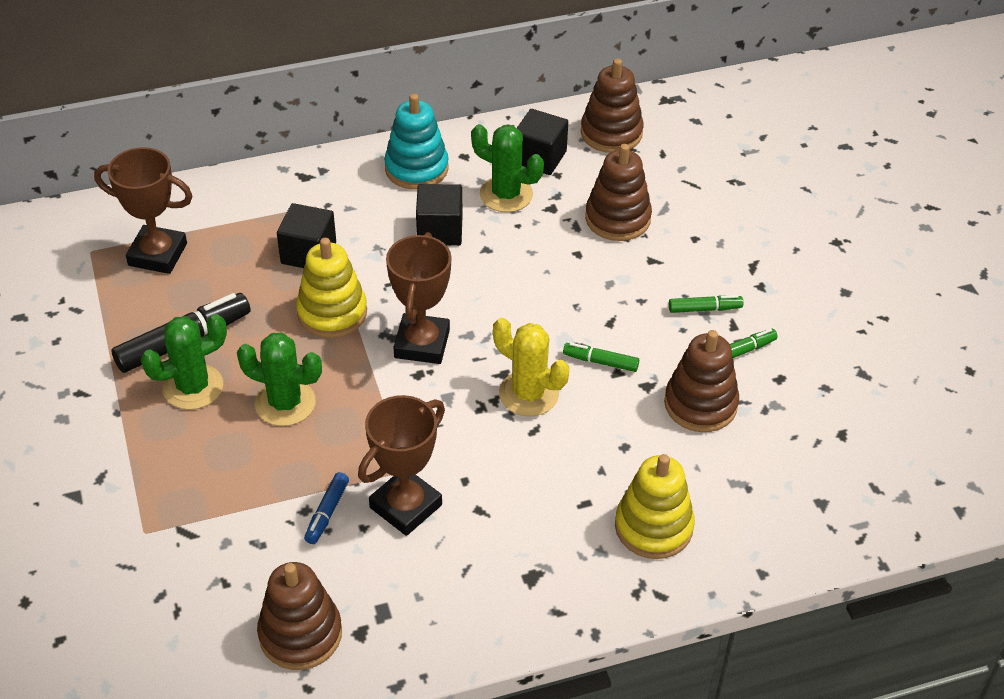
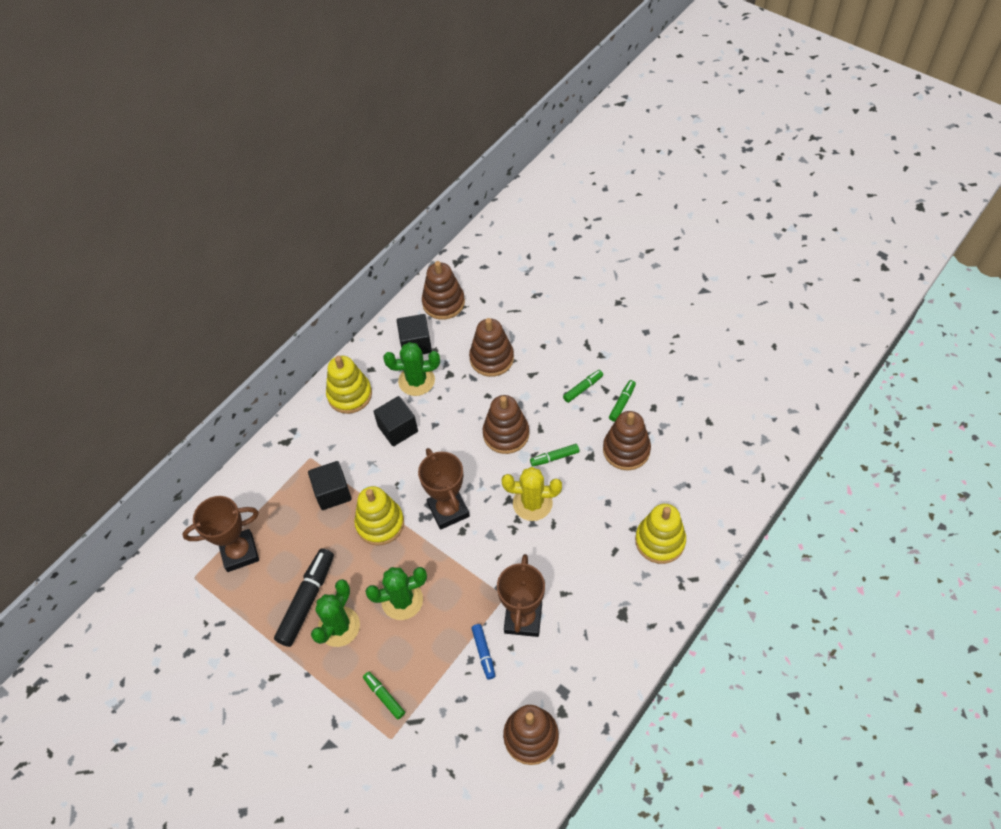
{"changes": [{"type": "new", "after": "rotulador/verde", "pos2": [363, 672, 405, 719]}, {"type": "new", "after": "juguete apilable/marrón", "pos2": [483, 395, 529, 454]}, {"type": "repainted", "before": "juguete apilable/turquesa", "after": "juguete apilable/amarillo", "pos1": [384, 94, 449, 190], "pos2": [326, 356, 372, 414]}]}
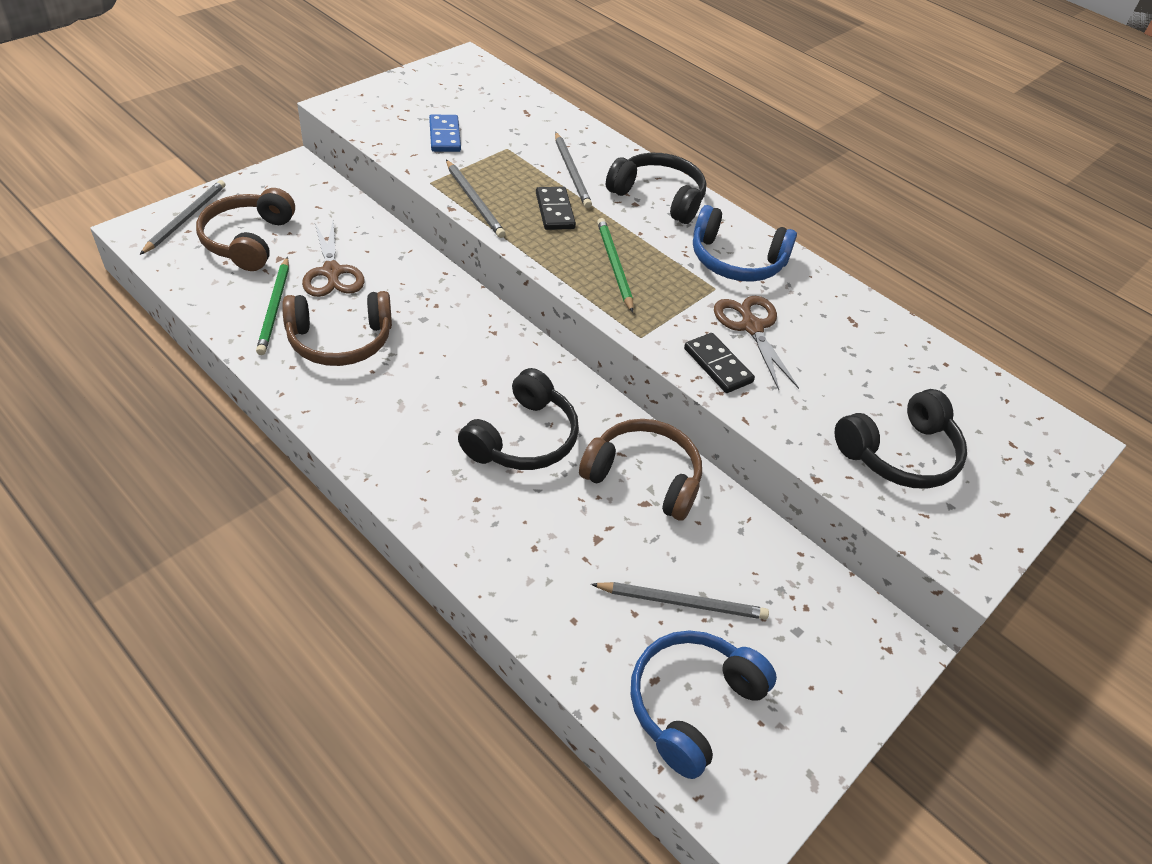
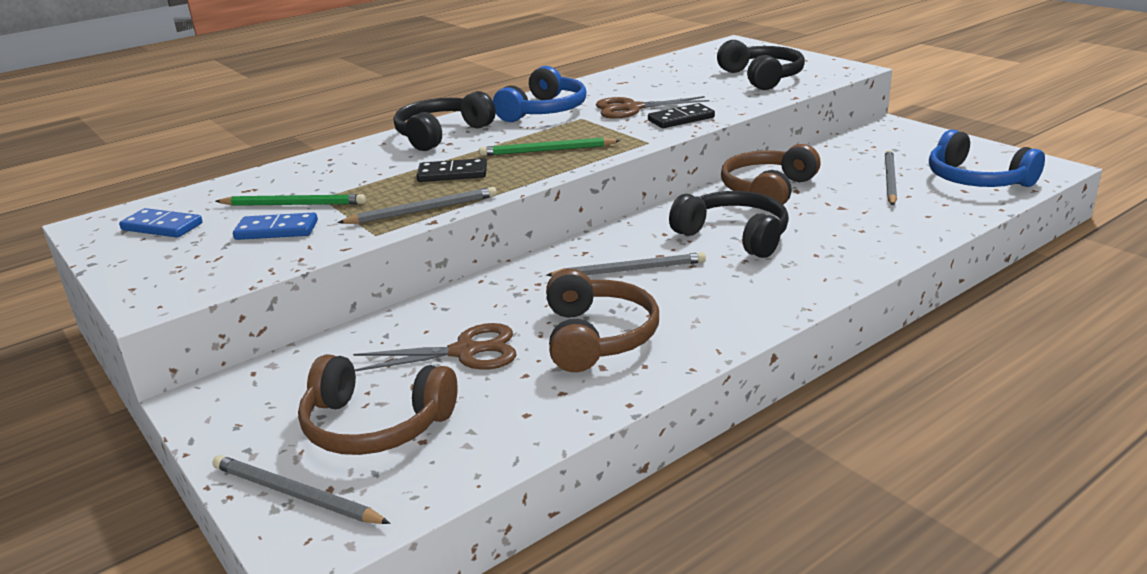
{"changes": [{"type": "new", "after": "ficha de dominó/azul", "pos2": [119, 208, 203, 238]}, {"type": "shifted", "before": "lápiz/verde", "pos1": [256, 257, 289, 355], "pos2": [215, 194, 366, 206]}, {"type": "shifted", "before": "lápiz/gris", "pos1": [555, 132, 592, 208], "pos2": [546, 252, 706, 277]}]}
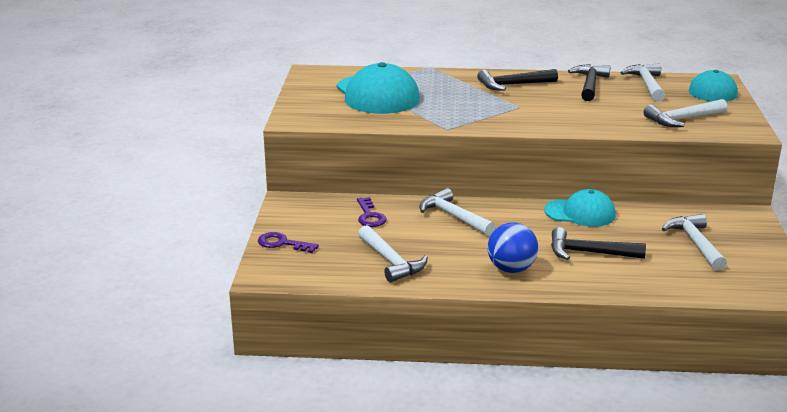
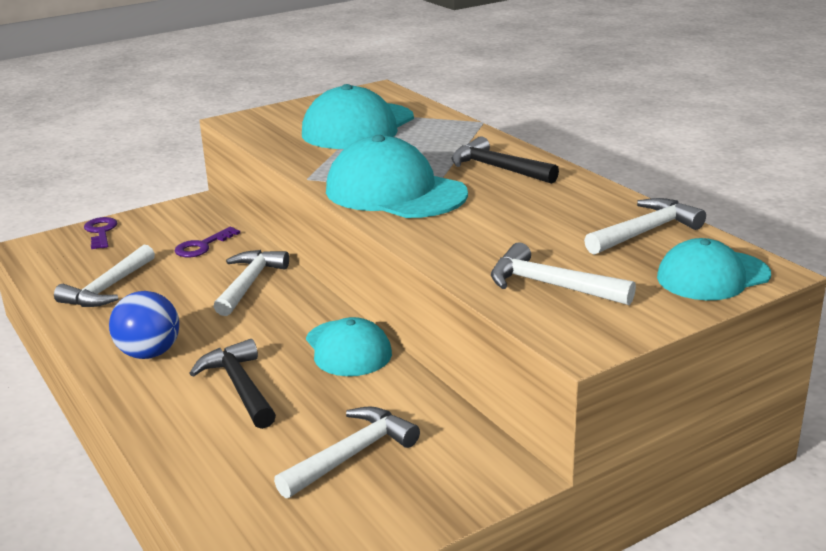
{"changes": [{"type": "gone", "before": "martillo/negro", "pos1": [568, 64, 611, 101]}, {"type": "new", "after": "gorra/turquesa", "pos2": [326, 135, 468, 218]}]}
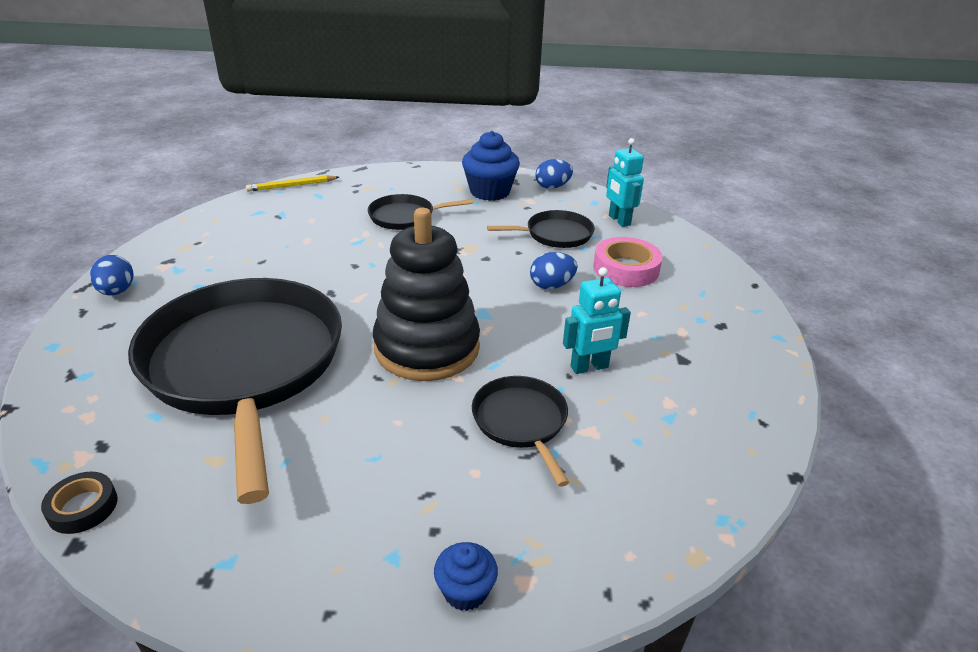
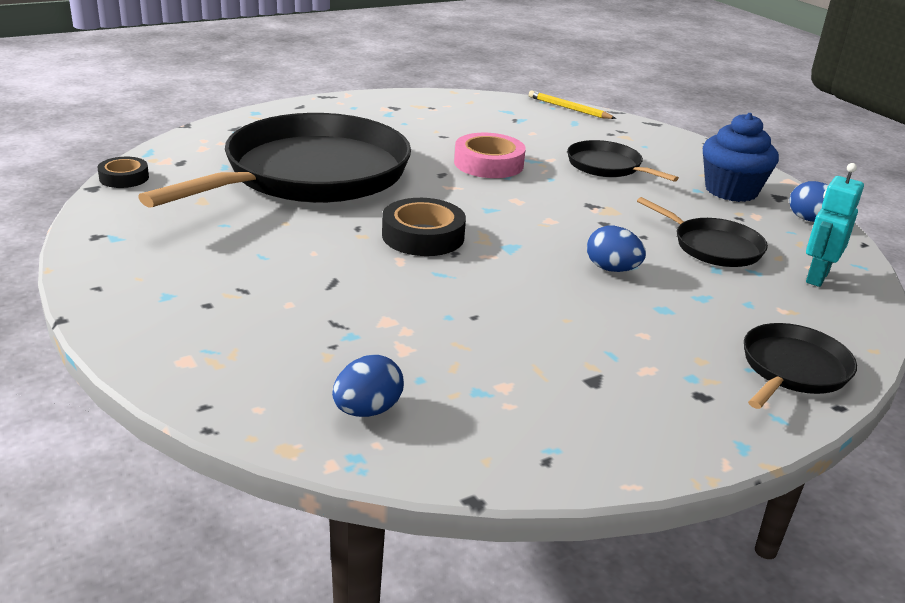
{"changes": [{"type": "gone", "before": "magdalena/azul", "pos1": [434, 542, 498, 611]}, {"type": "gone", "before": "robot/turquesa", "pos1": [563, 267, 631, 374]}, {"type": "shifted", "before": "huevo/azul", "pos1": [90, 255, 134, 295], "pos2": [332, 355, 404, 417]}, {"type": "shifted", "before": "sartén/negro", "pos1": [472, 376, 569, 487], "pos2": [744, 323, 857, 409]}, {"type": "shifted", "before": "cinta adhesiva/rosa", "pos1": [593, 237, 663, 287], "pos2": [454, 133, 526, 178]}, {"type": "swapped", "before": "juguete apilable/negro", "after": "cinta adhesiva/negro", "pos1": [373, 208, 480, 381], "pos2": [382, 198, 466, 256]}]}
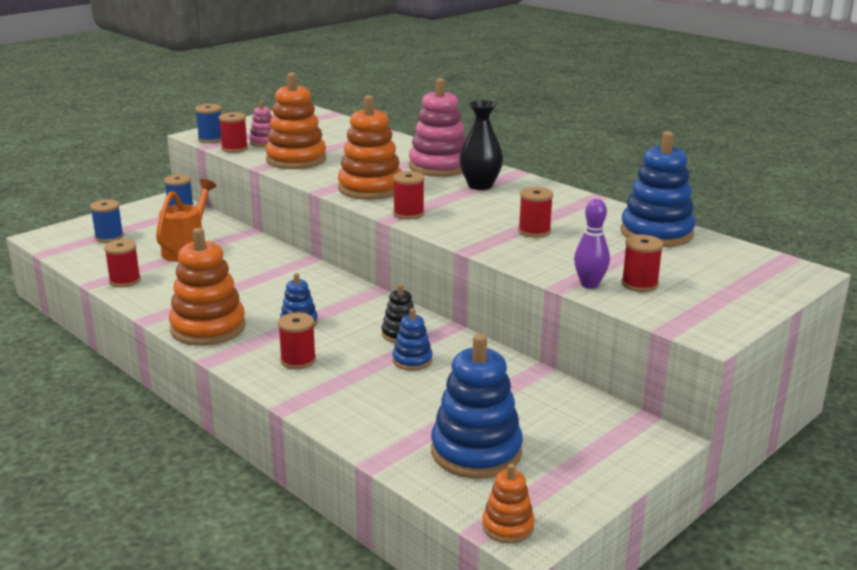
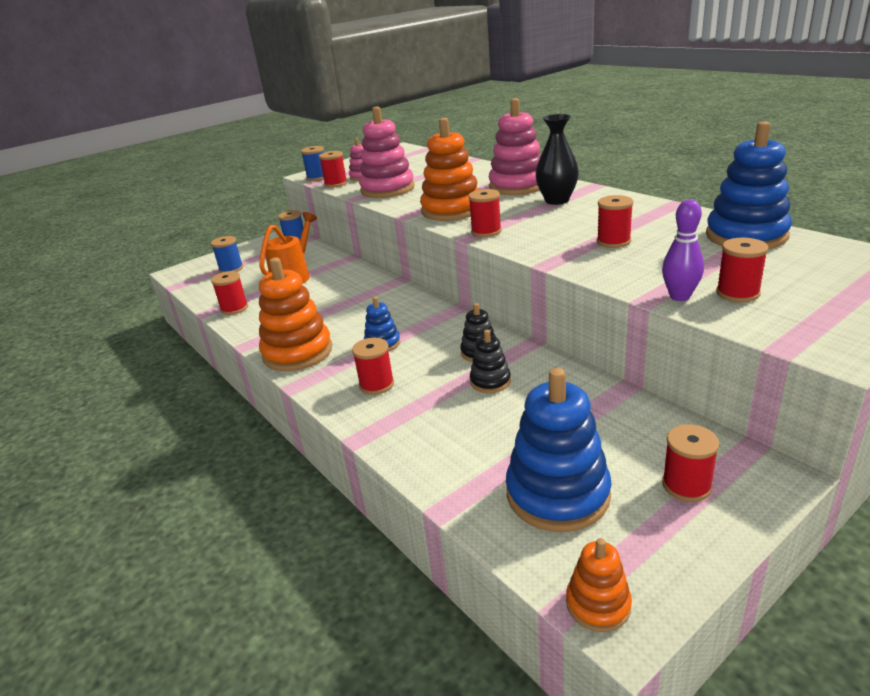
{"changes": [{"type": "new", "after": "carrete/rojo", "pos2": [662, 424, 719, 502]}, {"type": "repainted", "before": "juguete apilable/naranja", "after": "juguete apilable/rosa", "pos1": [265, 72, 326, 169], "pos2": [359, 106, 414, 198]}, {"type": "repainted", "before": "juguete apilable/azul", "after": "juguete apilable/negro", "pos1": [393, 308, 433, 371], "pos2": [470, 330, 511, 393]}]}
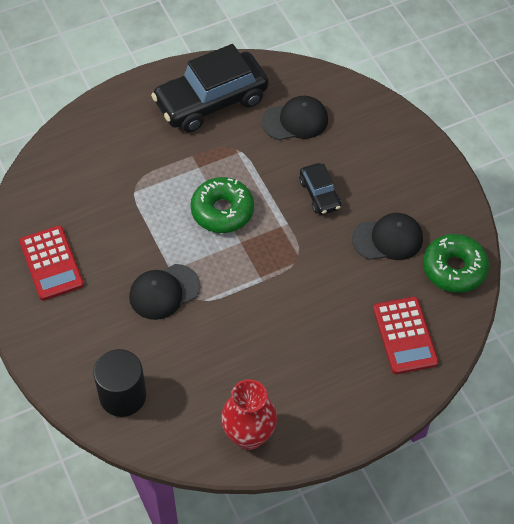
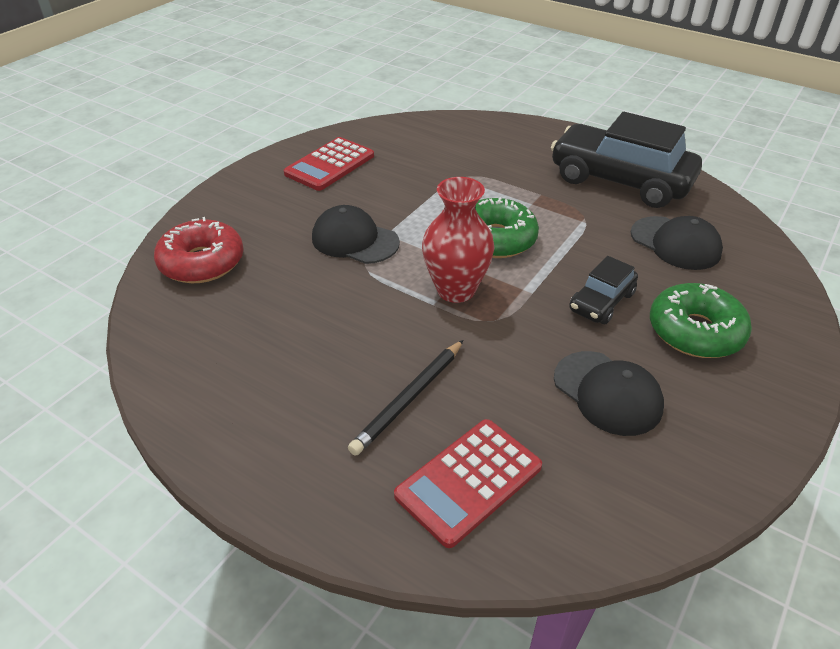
{"changes": [{"type": "new", "after": "lápiz/negro", "pos2": [348, 340, 463, 456]}, {"type": "shifted", "before": "florero/rojo", "pos1": [221, 379, 277, 450], "pos2": [422, 177, 495, 303]}, {"type": "shifted", "before": "rosquilla/verde", "pos1": [423, 234, 489, 293], "pos2": [650, 283, 752, 358]}, {"type": "swapped", "before": "cilindro/negro", "after": "rosquilla/rojo", "pos1": [93, 349, 146, 417], "pos2": [154, 217, 244, 283]}]}
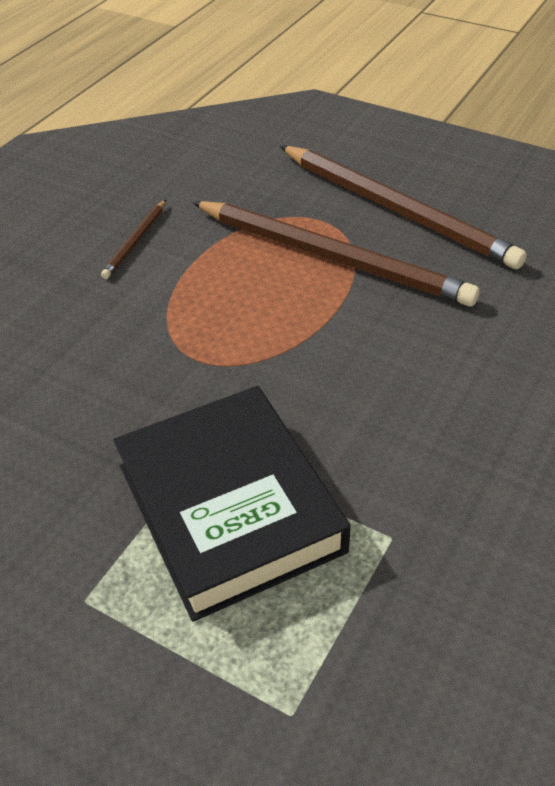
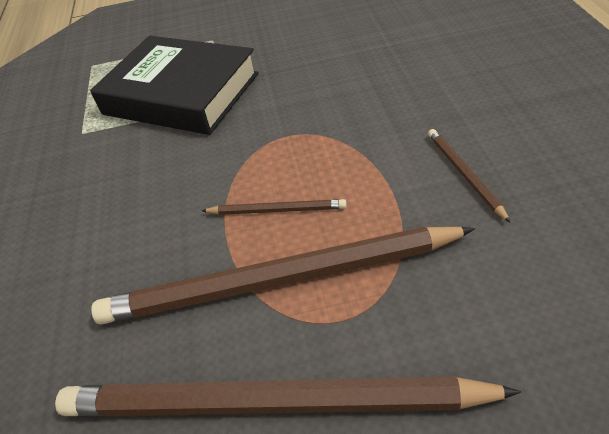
{"changes": [{"type": "new", "after": "lápiz/marrón", "pos2": [202, 199, 347, 215]}]}
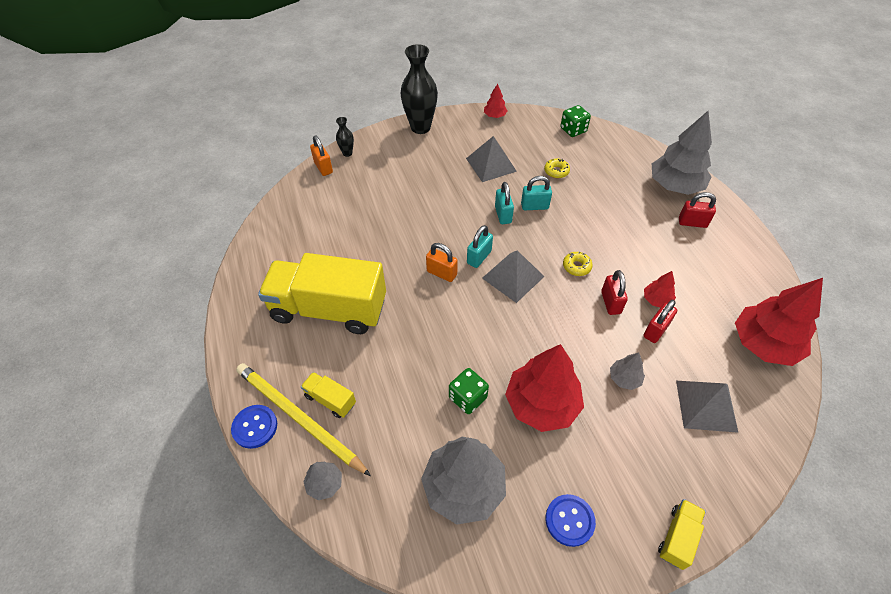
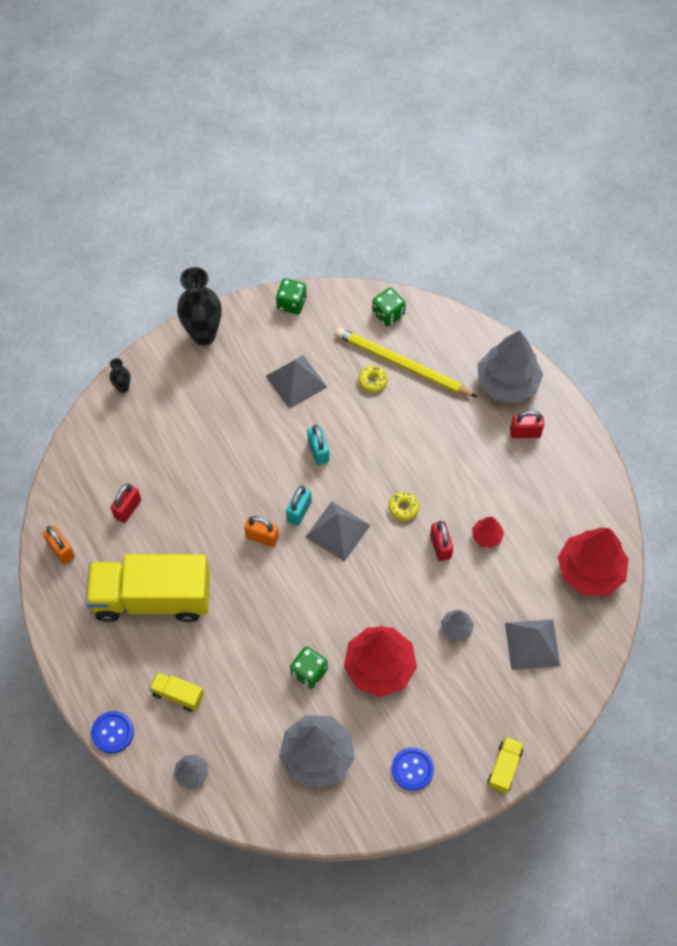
{"changes": [{"type": "gone", "before": "candado/turquesa", "pos1": [521, 176, 552, 210]}, {"type": "shifted", "before": "lápiz/amarillo", "pos1": [236, 363, 371, 476], "pos2": [335, 328, 477, 397]}, {"type": "shifted", "before": "candado/naranja", "pos1": [310, 135, 333, 176], "pos2": [43, 526, 75, 564]}, {"type": "shifted", "before": "candado/rojo", "pos1": [643, 300, 677, 343], "pos2": [110, 484, 141, 523]}, {"type": "swapped", "before": "árbol/rojo", "after": "dado/verde", "pos1": [484, 84, 507, 118], "pos2": [276, 278, 306, 314]}]}
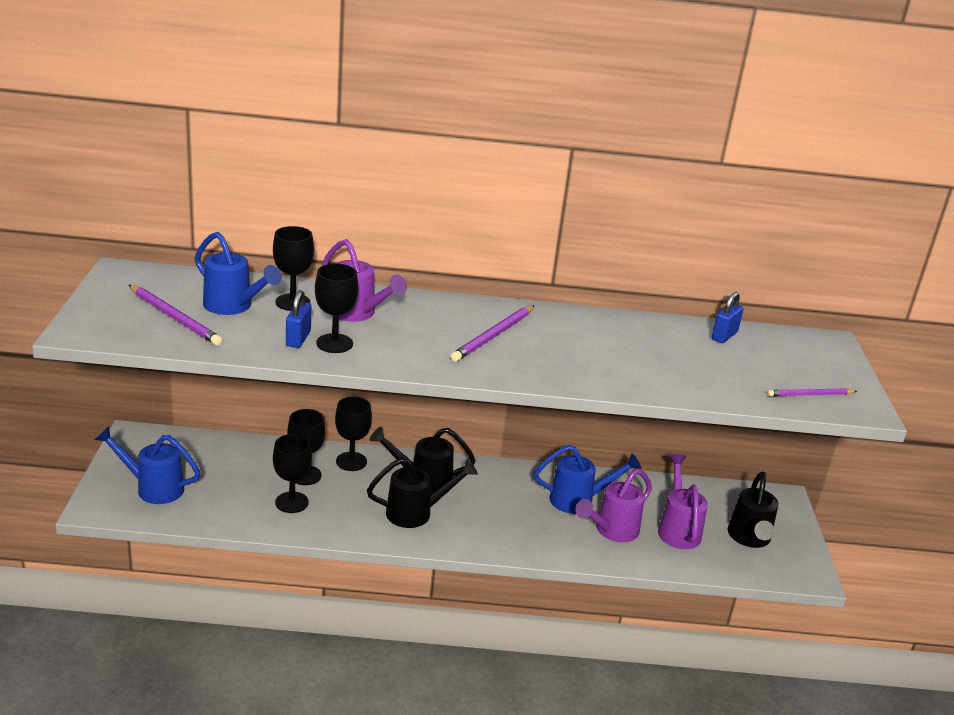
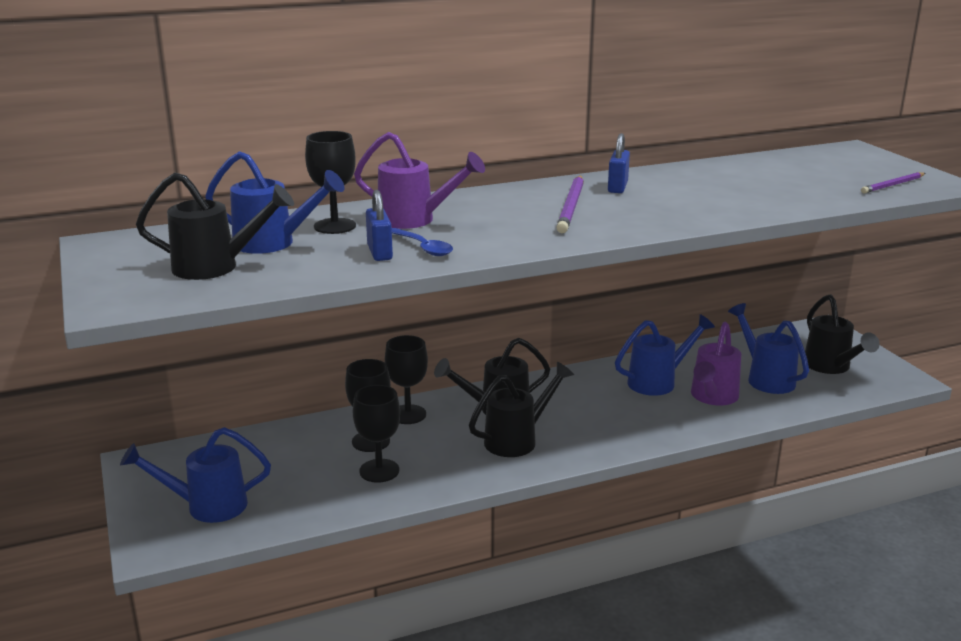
{"changes": [{"type": "shifted", "before": "candado/azul", "pos1": [712, 292, 744, 343], "pos2": [608, 133, 630, 193]}, {"type": "swapped", "before": "lápiz/morado", "after": "regadera/negro", "pos1": [129, 285, 222, 345], "pos2": [136, 173, 294, 280]}, {"type": "swapped", "before": "copa/negro", "after": "cuchara/azul", "pos1": [315, 264, 359, 353], "pos2": [392, 228, 453, 256]}, {"type": "repainted", "before": "regadera/morado", "after": "regadera/azul", "pos1": [658, 454, 708, 549], "pos2": [728, 303, 809, 394]}]}
